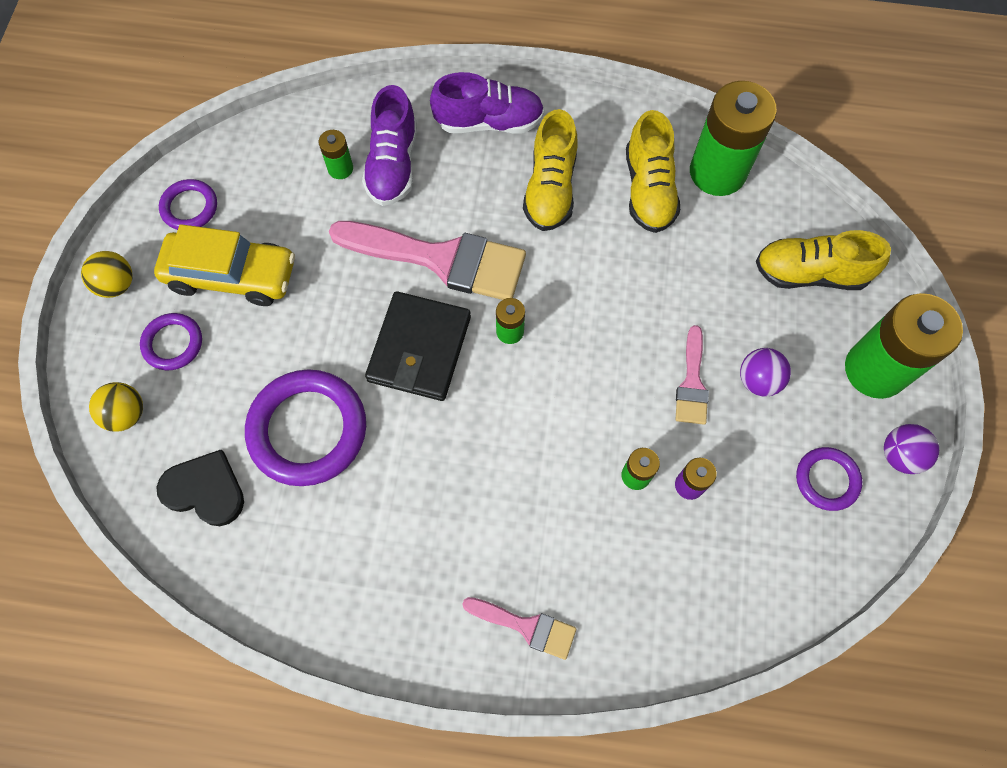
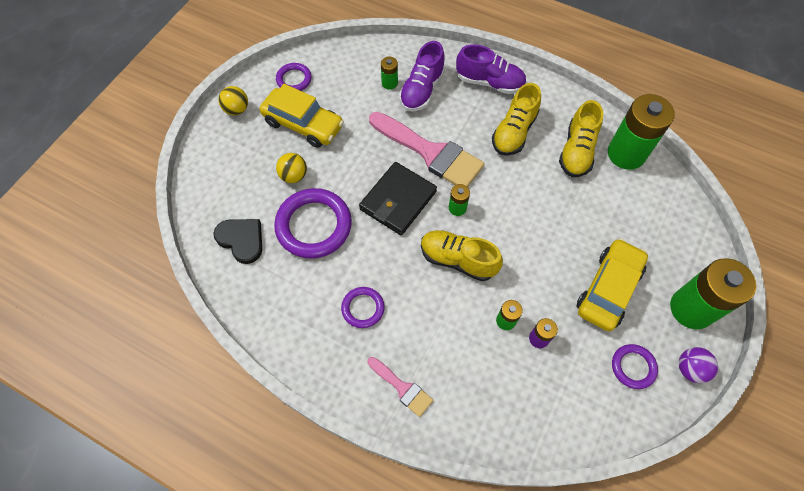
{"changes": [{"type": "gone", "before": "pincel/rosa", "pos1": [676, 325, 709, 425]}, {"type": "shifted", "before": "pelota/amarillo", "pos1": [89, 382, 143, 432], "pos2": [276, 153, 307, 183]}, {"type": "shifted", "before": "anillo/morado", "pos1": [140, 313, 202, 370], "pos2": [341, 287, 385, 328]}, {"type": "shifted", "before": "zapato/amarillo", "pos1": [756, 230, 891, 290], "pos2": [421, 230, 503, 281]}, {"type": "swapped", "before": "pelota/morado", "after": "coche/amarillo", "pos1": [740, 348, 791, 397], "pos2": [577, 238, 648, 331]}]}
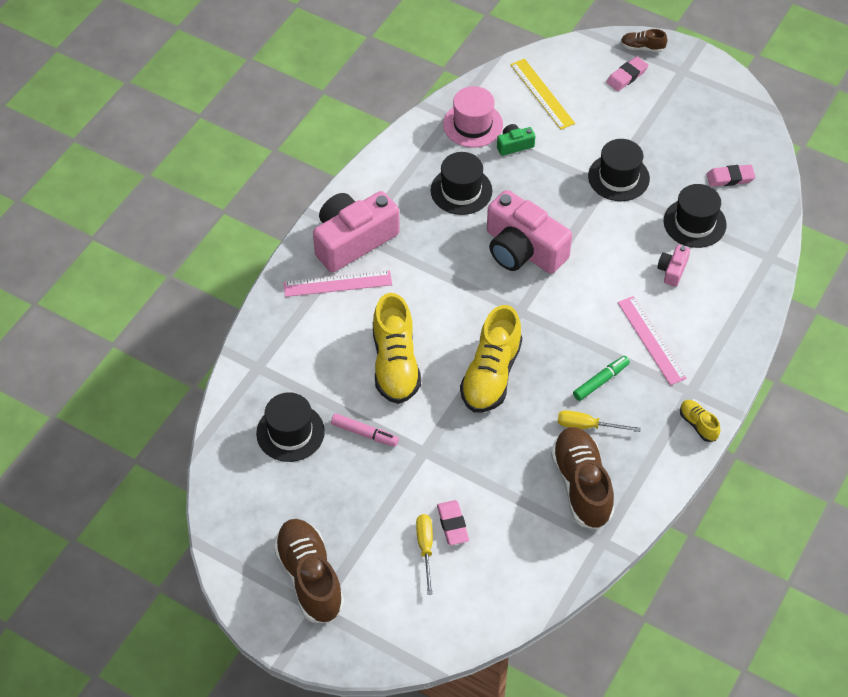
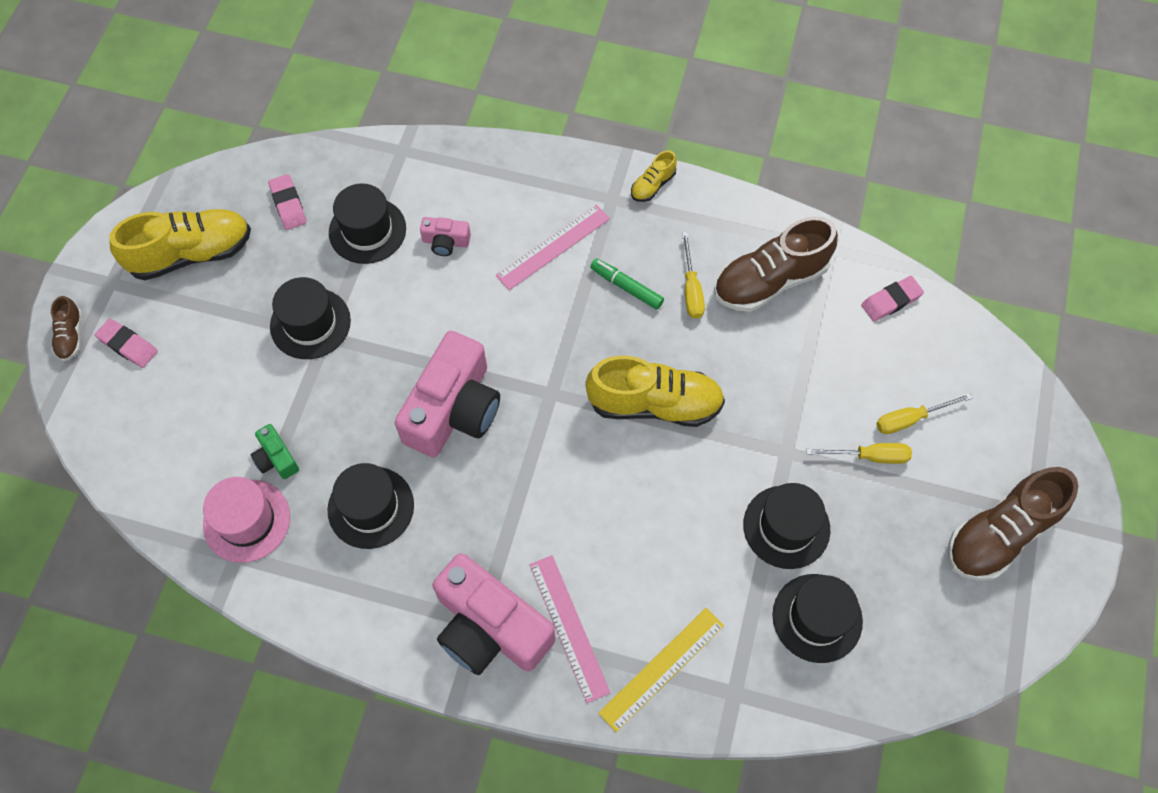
{"changes": [{"type": "new", "after": "destornillador/amarillo", "pos2": [806, 443, 912, 464]}, {"type": "shifted", "before": "zapato/amarillo", "pos1": [373, 293, 421, 404], "pos2": [109, 209, 251, 280]}, {"type": "shifted", "before": "goma de borrar/rosa", "pos1": [437, 500, 469, 545], "pos2": [861, 276, 924, 322]}, {"type": "shifted", "before": "regla/amarillo", "pos1": [510, 59, 575, 130], "pos2": [598, 608, 724, 732]}, {"type": "swapped", "before": "rotulador/rosa", "after": "sombrero/negro", "pos1": [331, 414, 399, 447], "pos2": [743, 483, 830, 569]}]}
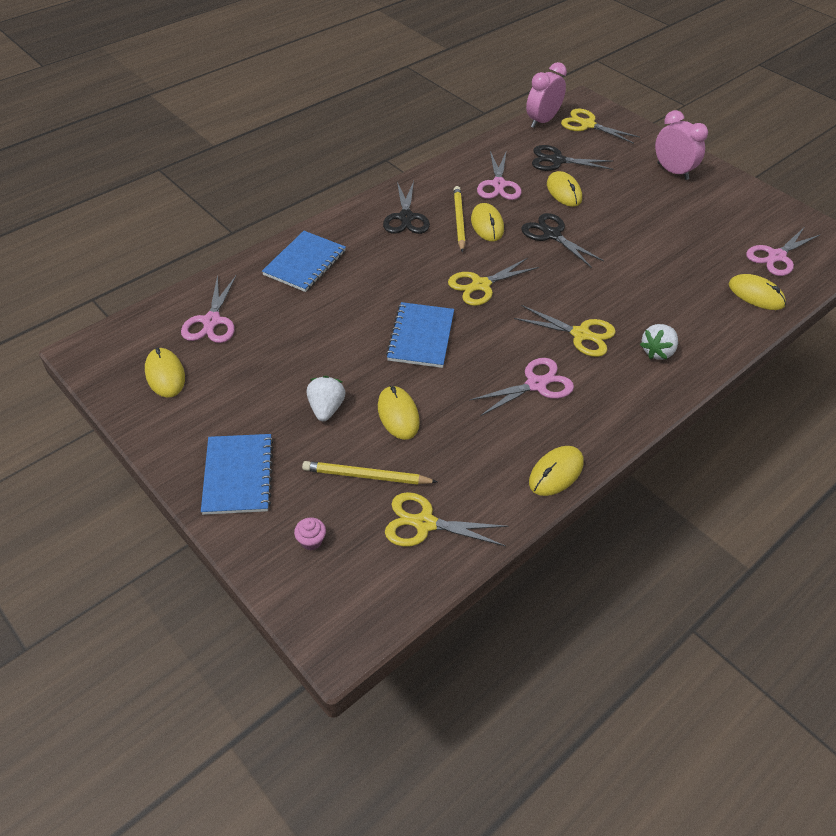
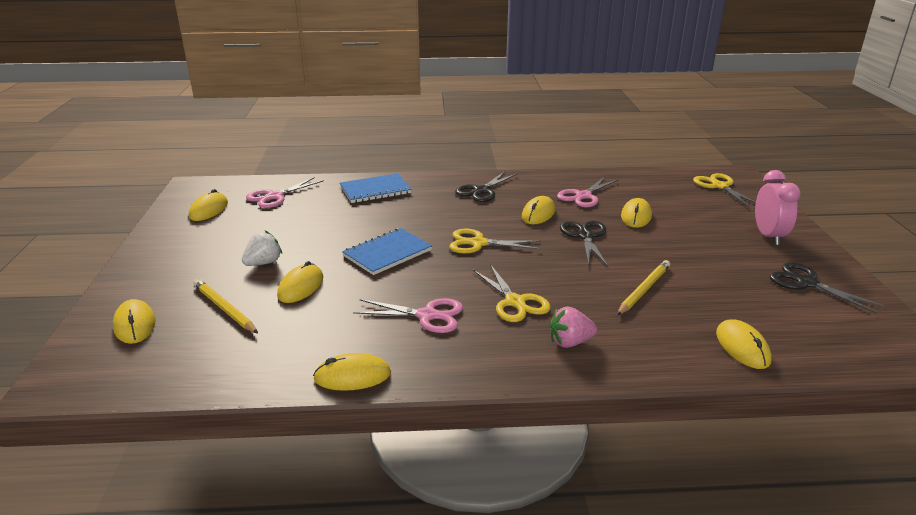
{"changes": [{"type": "gone", "before": "cuaderno/azul", "pos1": [201, 434, 274, 515]}, {"type": "gone", "before": "tijeras/amarillo", "pos1": [385, 492, 508, 547]}, {"type": "gone", "before": "despertador/rosa", "pos1": [526, 62, 567, 128]}, {"type": "gone", "before": "tijeras/rosa", "pos1": [746, 228, 821, 276]}, {"type": "shifted", "before": "lápiz/amarillo", "pos1": [454, 186, 465, 253], "pos2": [617, 260, 670, 315]}, {"type": "shifted", "before": "tijeras/negro", "pos1": [532, 145, 614, 171], "pos2": [770, 262, 885, 314]}, {"type": "swapped", "before": "magdalena/rosa", "after": "ratón/amarillo", "pos1": [294, 517, 326, 550], "pos2": [113, 299, 155, 344]}, {"type": "repainted", "before": "fresa/blanco", "after": "fresa/rosa", "pos1": [640, 324, 678, 360], "pos2": [550, 306, 597, 348]}]}
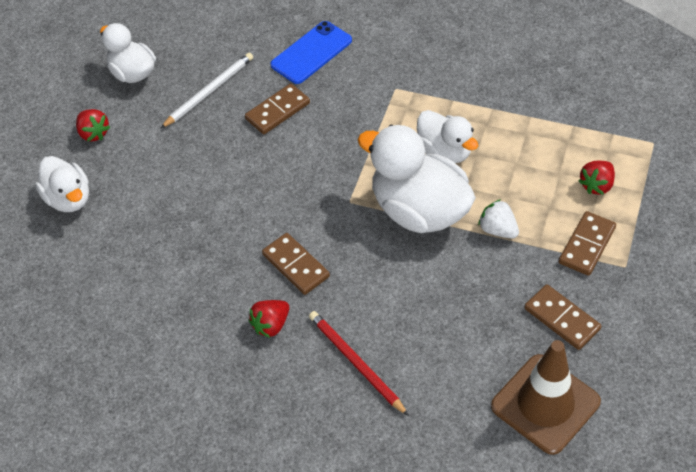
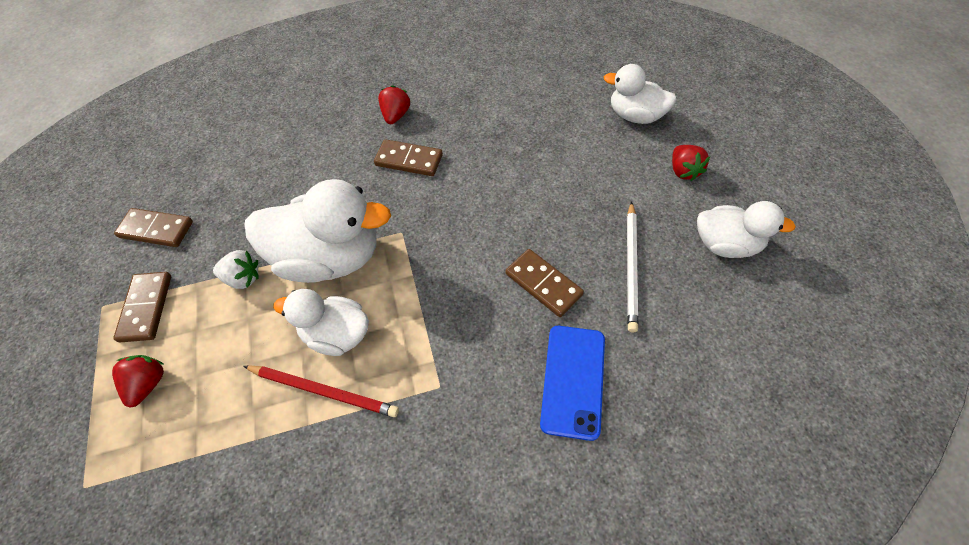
{"changes": [{"type": "gone", "before": "cono de tráfico/marrón", "pos1": [491, 340, 601, 455]}, {"type": "shifted", "before": "lápiz/rojo", "pos1": [309, 311, 409, 416], "pos2": [244, 365, 399, 417]}, {"type": "rotated", "before": "fresa/rojo", "pos1": [76, 109, 110, 142], "pos2": [672, 145, 710, 181], "turn": -120}, {"type": "rotated", "before": "ficha de dominó/marrón", "pos1": [245, 84, 310, 134], "pos2": [506, 249, 584, 317], "turn": -60}]}
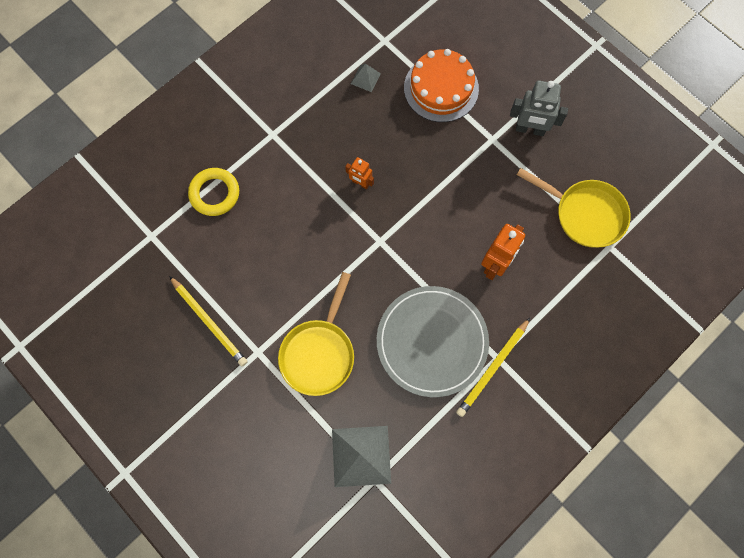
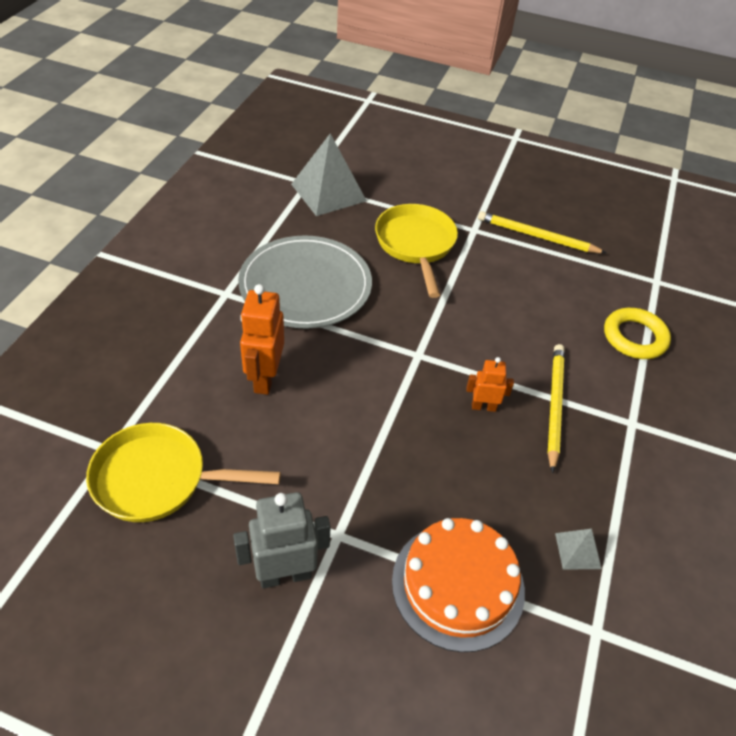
{"changes": [{"type": "shifted", "before": "lápiz/amarillo", "pos1": [456, 318, 530, 417], "pos2": [547, 344, 565, 474]}]}
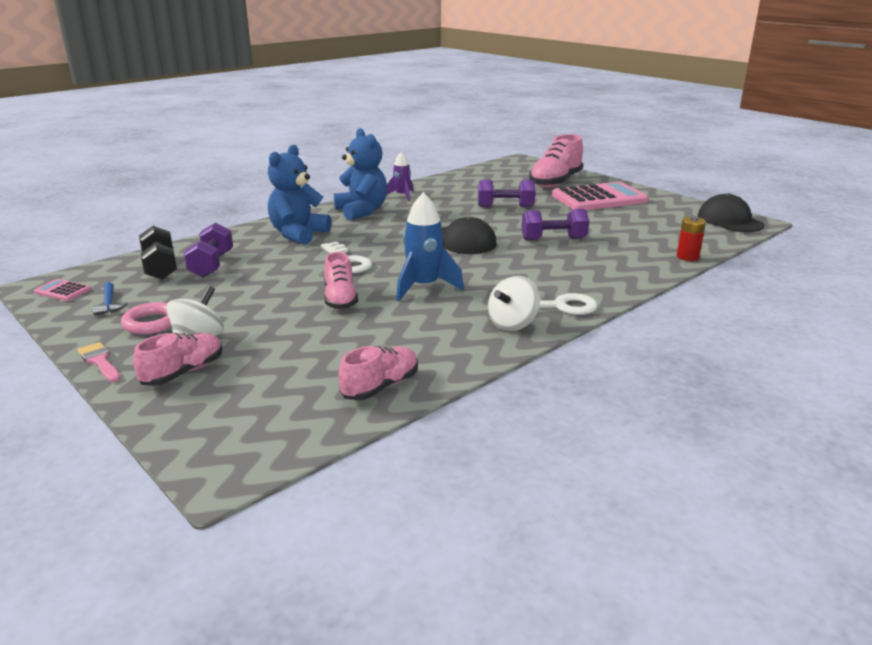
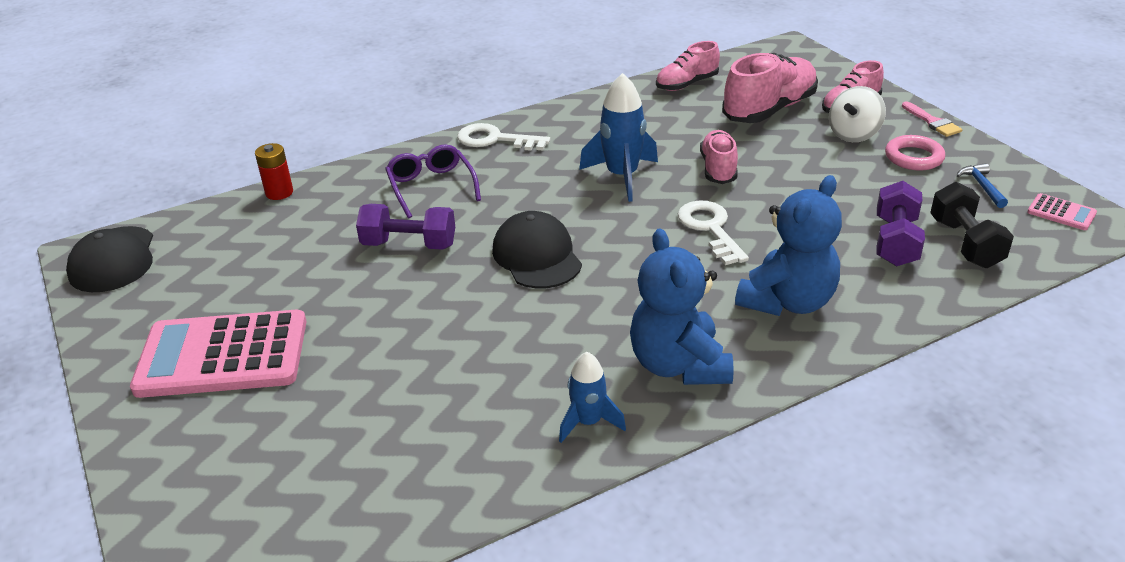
{"changes": [{"type": "gone", "before": "mancuerna/morado", "pos1": [478, 180, 535, 207]}, {"type": "gone", "before": "peonza/blanco", "pos1": [488, 276, 540, 331]}, {"type": "new", "after": "gafas/morado", "pos2": [385, 144, 481, 218]}, {"type": "shifted", "before": "zapato/rosa", "pos1": [529, 134, 583, 188], "pos2": [722, 53, 818, 123]}, {"type": "repainted", "before": "cohete/morado", "after": "cohete/azul", "pos1": [386, 152, 413, 201], "pos2": [559, 352, 626, 443]}]}
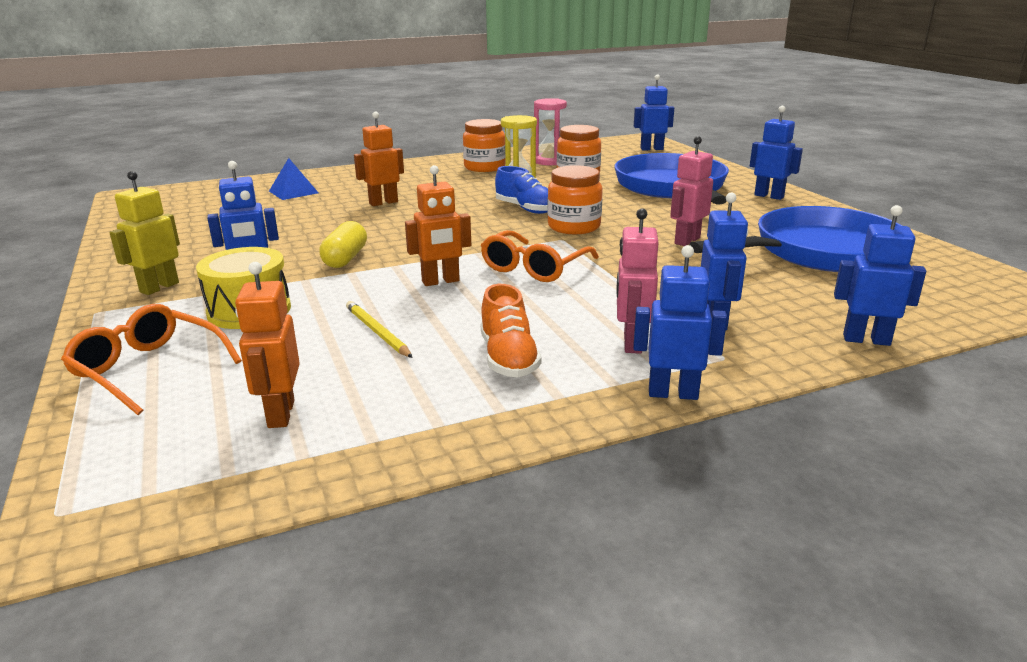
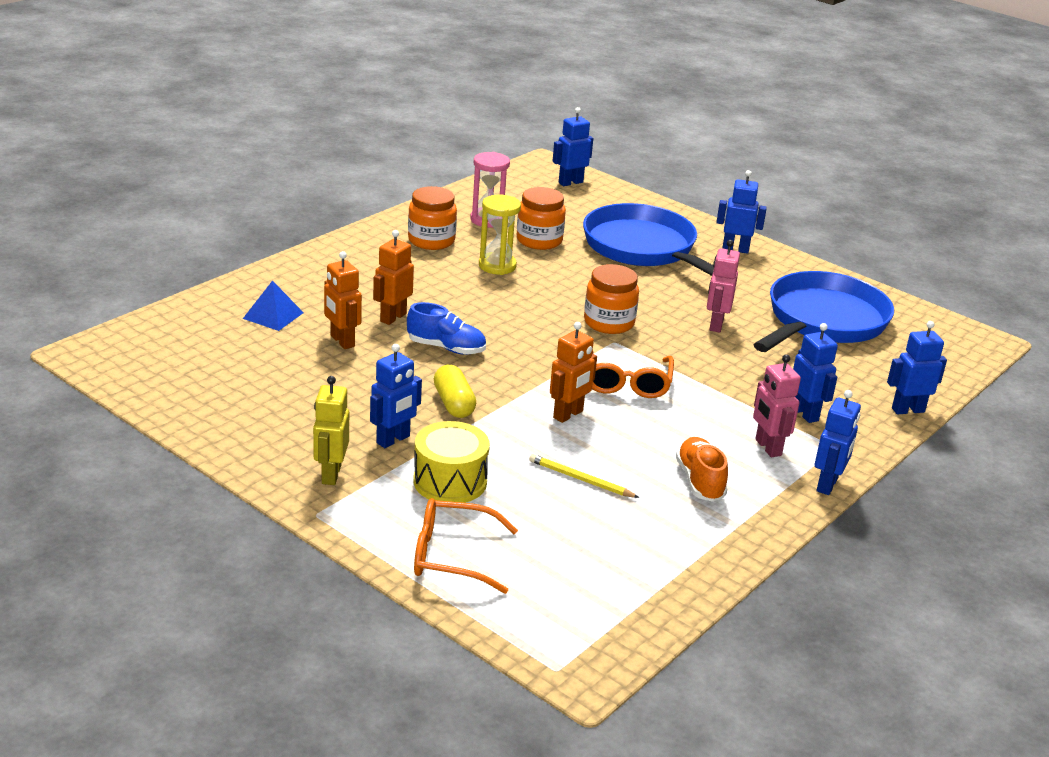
{"changes": [{"type": "shifted", "before": "robot/naranja", "pos1": [235, 262, 300, 428], "pos2": [324, 251, 362, 349]}, {"type": "shifted", "before": "zapato/azul", "pos1": [495, 166, 548, 214], "pos2": [407, 302, 486, 355]}, {"type": "rotated", "before": "zapato/naranja", "pos1": [481, 284, 542, 377], "pos2": [676, 437, 728, 502], "turn": -150}, {"type": "rotated", "before": "robot/azul", "pos1": [634, 245, 727, 400], "pos2": [815, 390, 861, 495], "turn": 135}]}
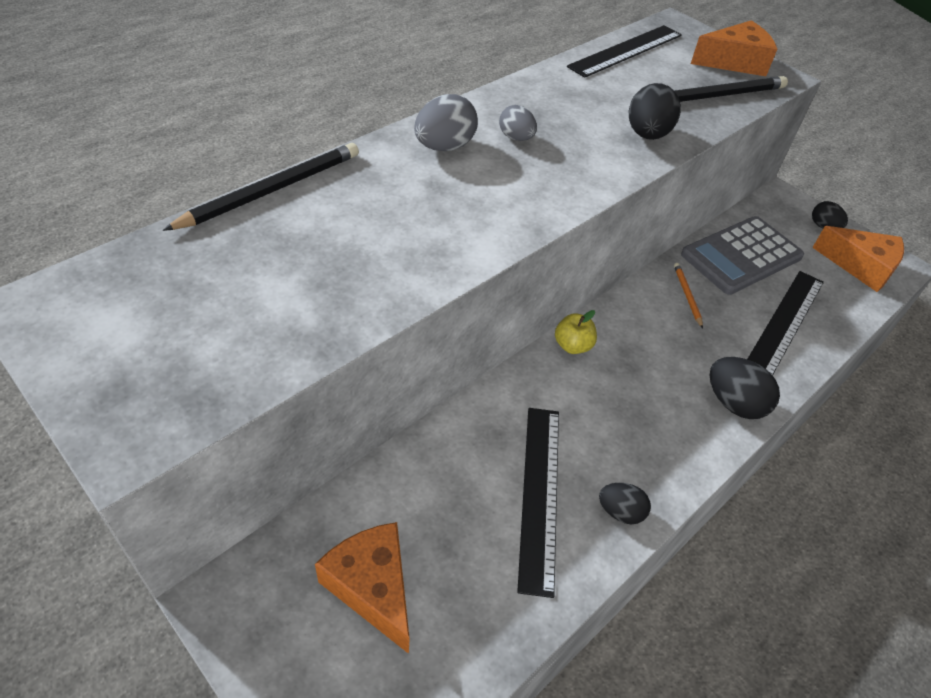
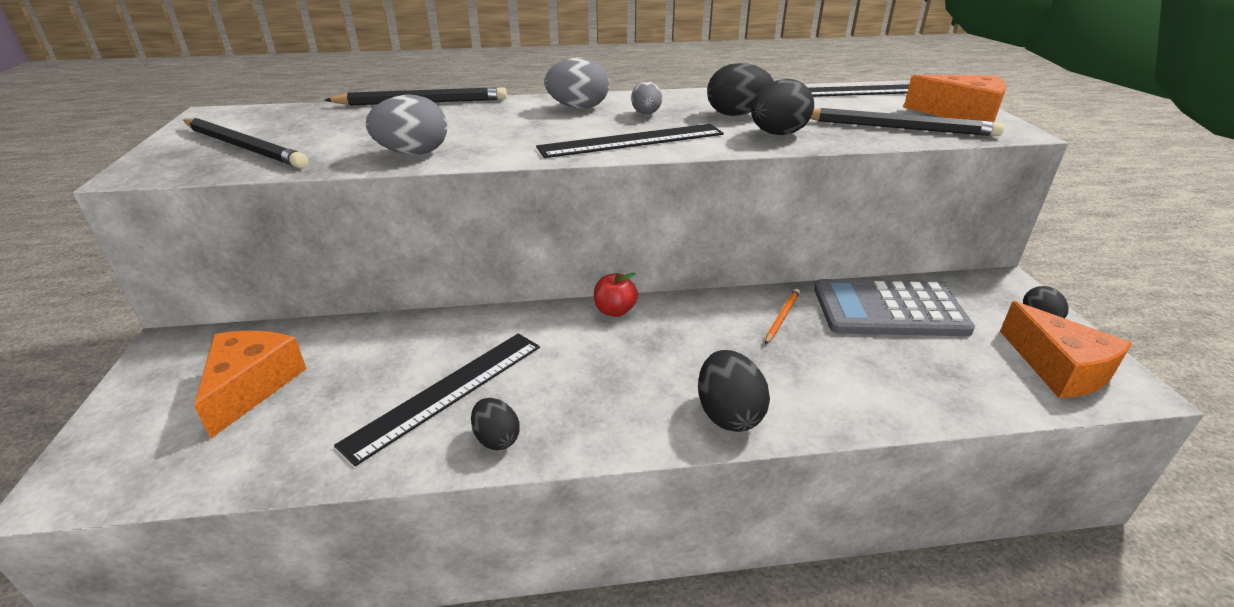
{"changes": [{"type": "new", "after": "lápiz/negro", "pos2": [183, 118, 308, 168]}, {"type": "new", "after": "huevo/gris", "pos2": [366, 95, 447, 155]}, {"type": "new", "after": "huevo/negro", "pos2": [707, 63, 774, 116]}, {"type": "shifted", "before": "regla/negro", "pos1": [747, 271, 824, 376], "pos2": [536, 124, 724, 158]}, {"type": "repainted", "before": "manzana/amarillo", "after": "manzana/rojo", "pos1": [555, 310, 597, 354], "pos2": [594, 273, 638, 317]}]}
